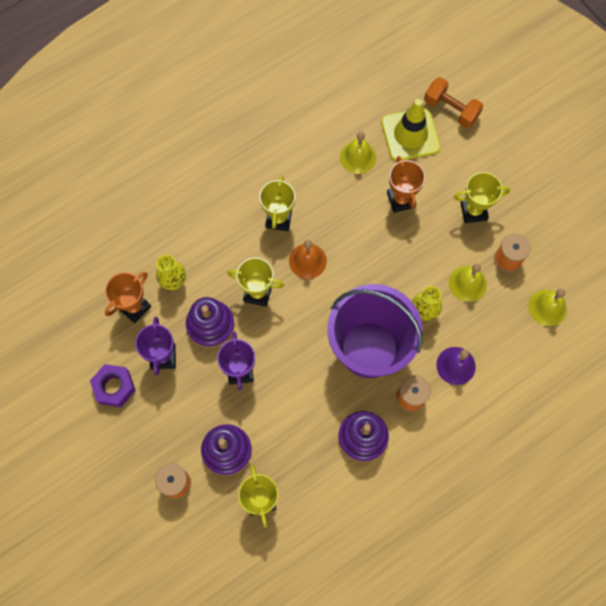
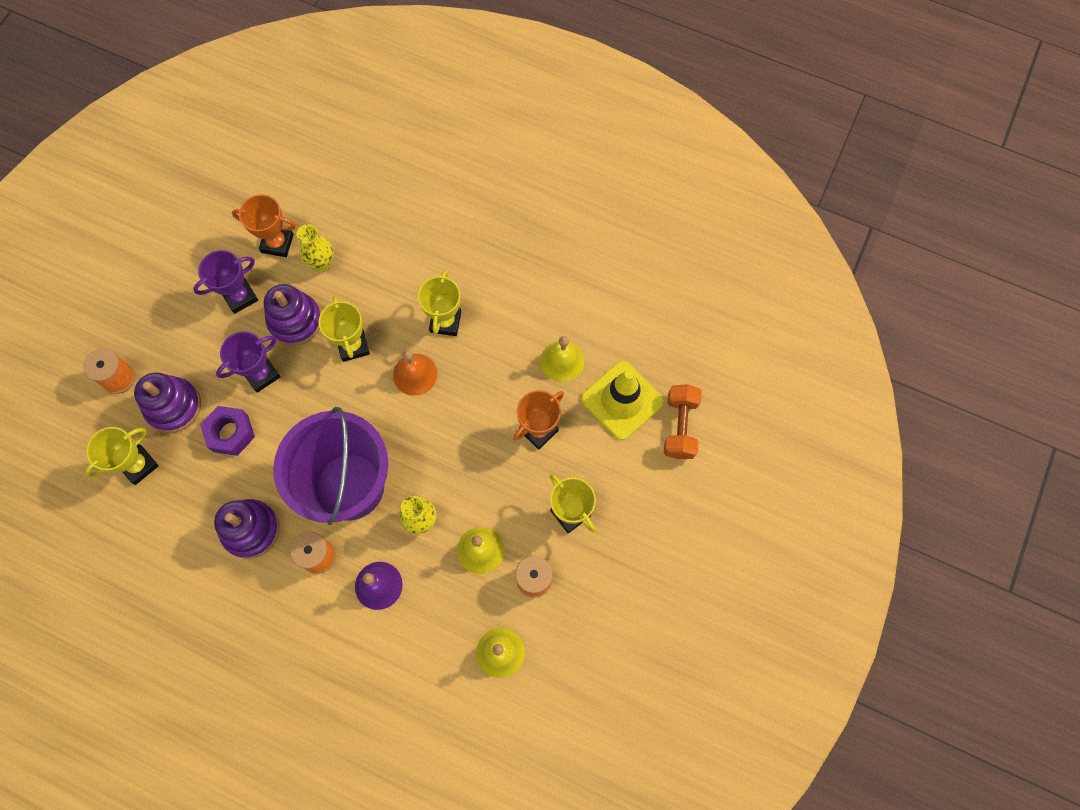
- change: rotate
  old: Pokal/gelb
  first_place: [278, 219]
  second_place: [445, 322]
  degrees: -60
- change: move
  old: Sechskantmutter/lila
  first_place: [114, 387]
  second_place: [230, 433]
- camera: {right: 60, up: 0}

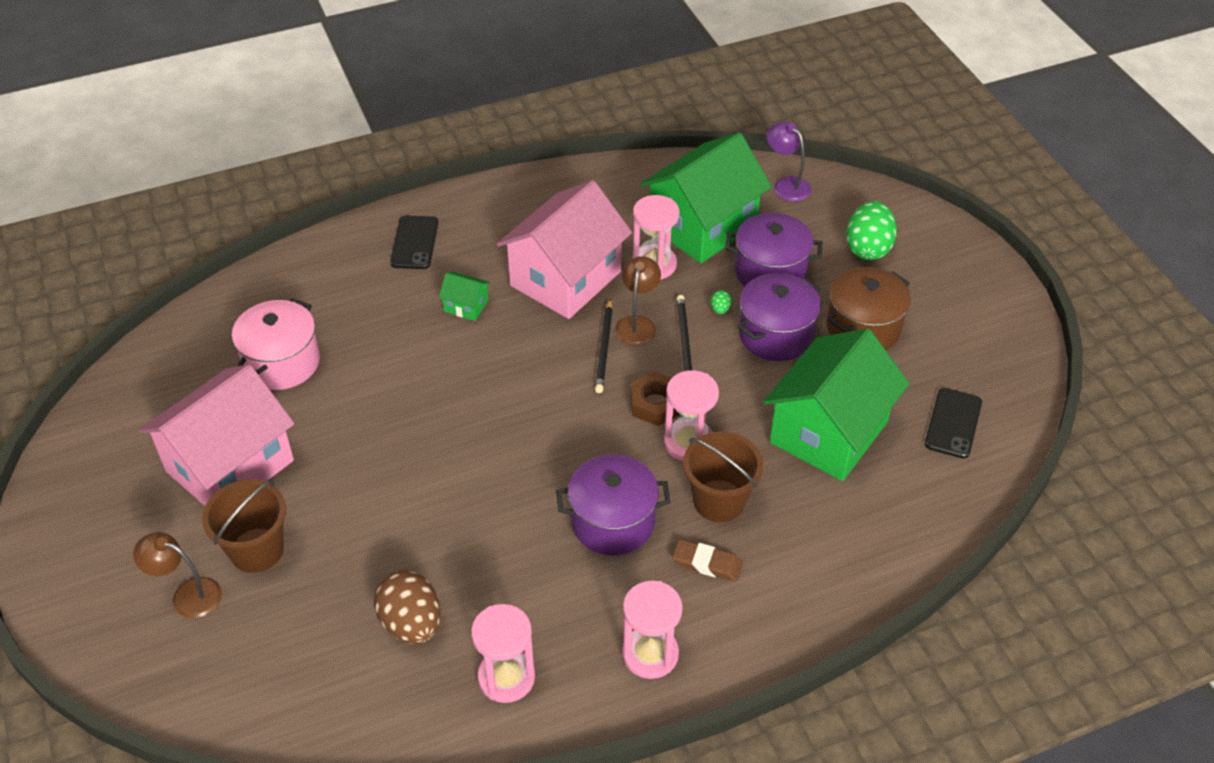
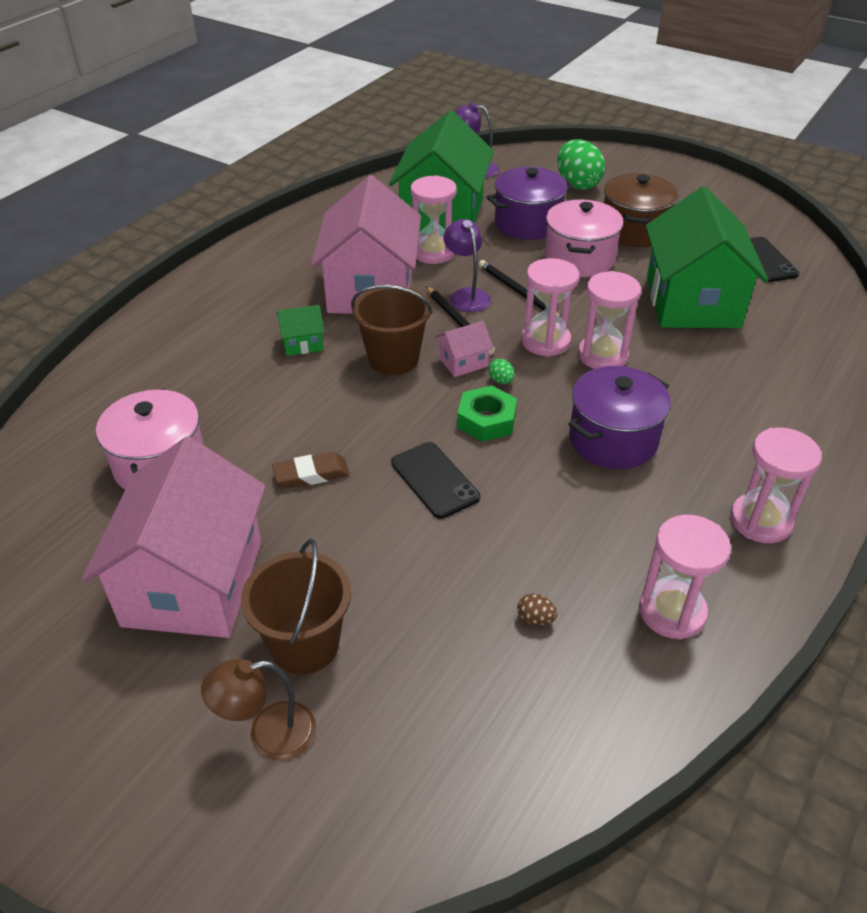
- change: move
  old: Handy/schwarz
  first_place: [414, 243]
  second_place: [434, 480]
- change: recolor
  old: Lampe/braun
  new: Lampe/lila
  first_place: [637, 324]
  second_place: [466, 295]
- change: recolor
  old: Kochtopf/lila
  new: Kochtopf/rosa
  first_place: [775, 335]
  second_place: [579, 259]
- change: move
  old: Ei/grün
  first_place: [720, 309]
  second_place: [501, 381]
- change: replace
  old: Sechskantmutter/braun
  new: Sanduhr/rosa
  first_place: [656, 404]
  second_place: [545, 341]
- change: move
  old: Eimer/braun
  first_place: [719, 501]
  second_place: [393, 359]
- change: move
  old: Radiergummi/braun
  first_place: [707, 563]
  second_place: [311, 474]
- change: resize
  old: Ei/braun
  first_place: [411, 623]
  second_place: [535, 619]
  factor: 0.41
- change: insert
  new: Haus/rosa
  second_place: [463, 362]
- change: insert
  new: Sechskantmutter/grün
  second_place: [486, 420]
- camera: {right: -35, up: -5}

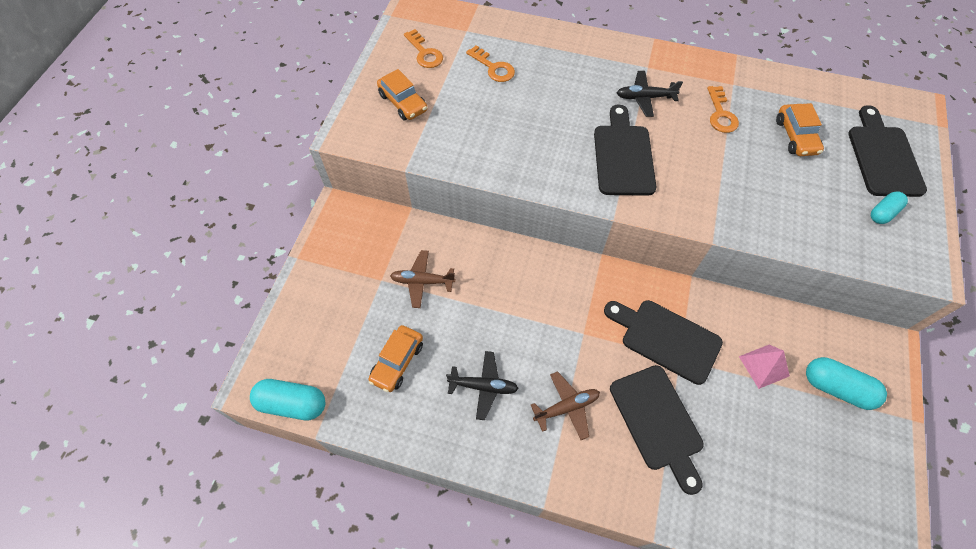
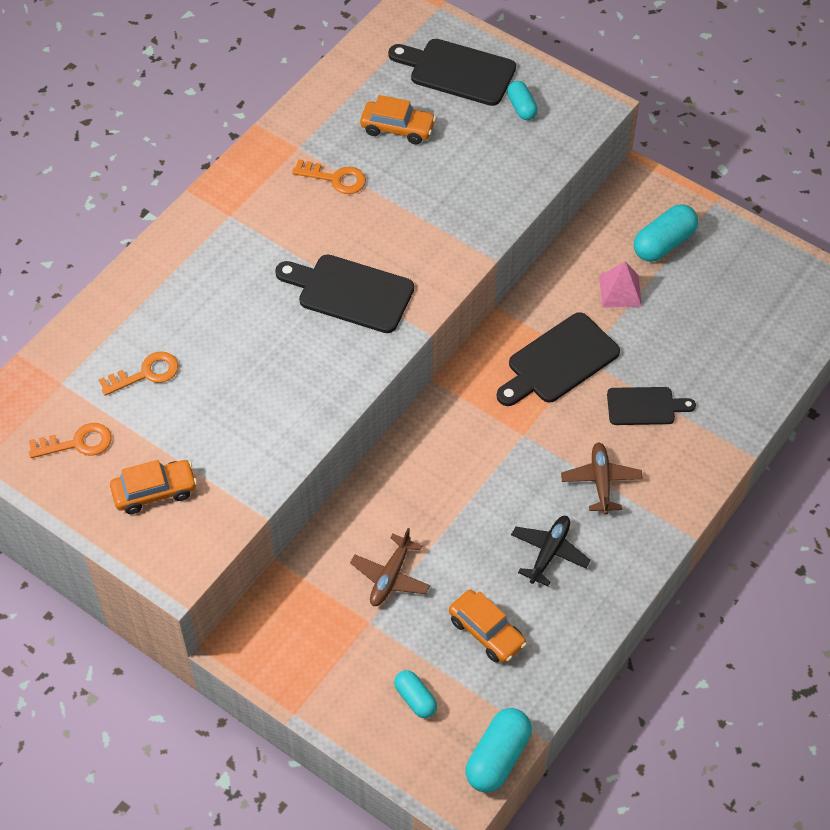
- change: delete
  old: Flugzeug/schwarz
  first_place: [645, 98]
- change: resize
  old: Schneidebrett/schwarz
  first_place: [657, 422]
  second_place: [645, 406]
  factor: 0.64
- change: insert
  new: Kapsel/türkis
  second_place: [415, 699]
- camera: {right: -70, up: -5}

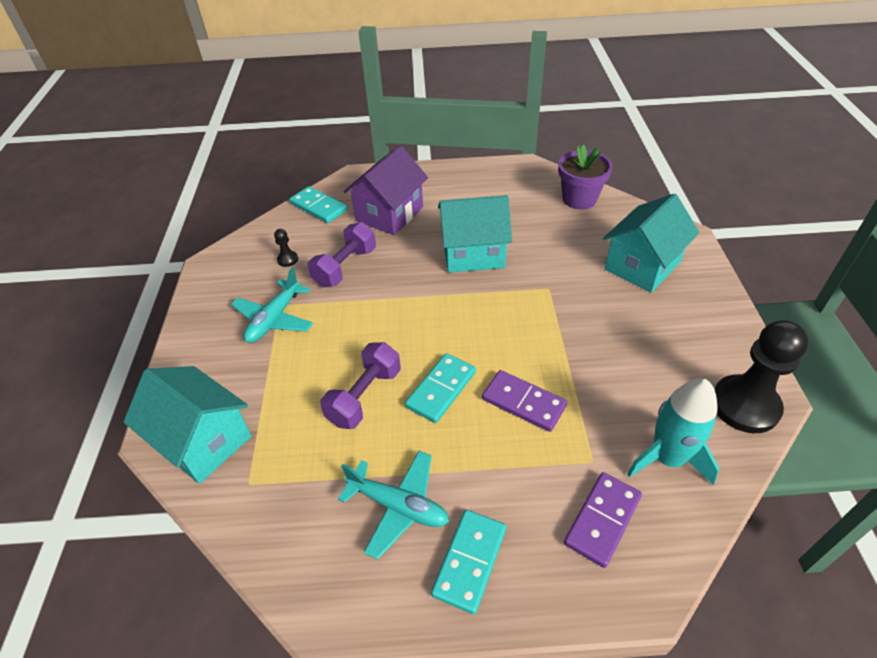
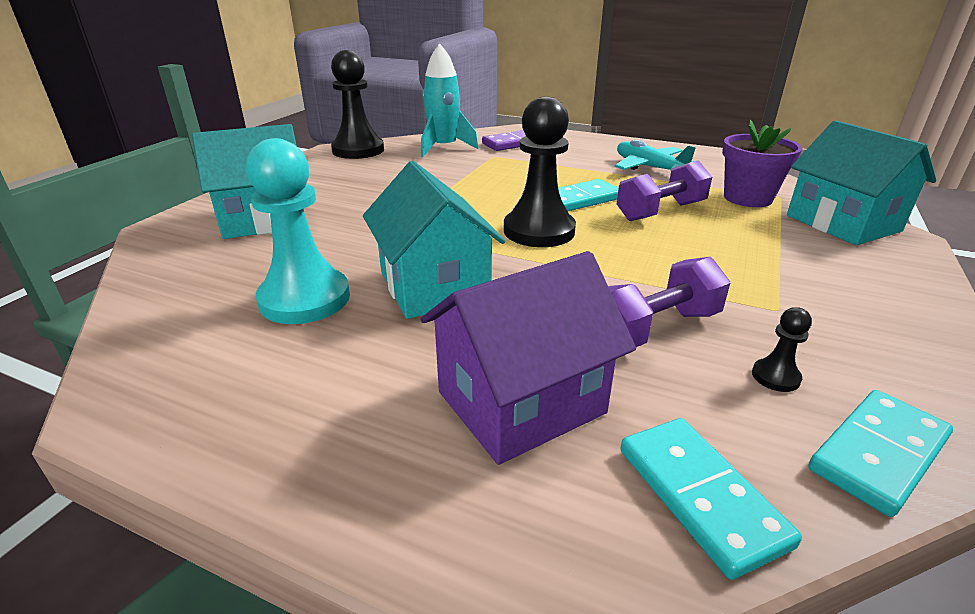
- change: move
  old: Blumentopf/lila
  first_place: [579, 199]
  second_place: [747, 198]
- change: rotate
  old: Haus/türkis
  first_place: [473, 253]
  second_place: [434, 286]
  degrees: 45
- change: delete
  old: Flugzeug/türkis
  first_place: [274, 319]
- change: delete
  old: Dominostein/lila
  first_place: [523, 403]
- change: move
  old: Dominostein/türkis
  first_place: [469, 561]
  second_place: [878, 454]
- change: insert
  new: Bauer/schwarz
  second_place: [539, 231]
- change: insert
  new: Bauer/türkis
  second_place: [305, 299]
- camera: {right: -155, up: -15}

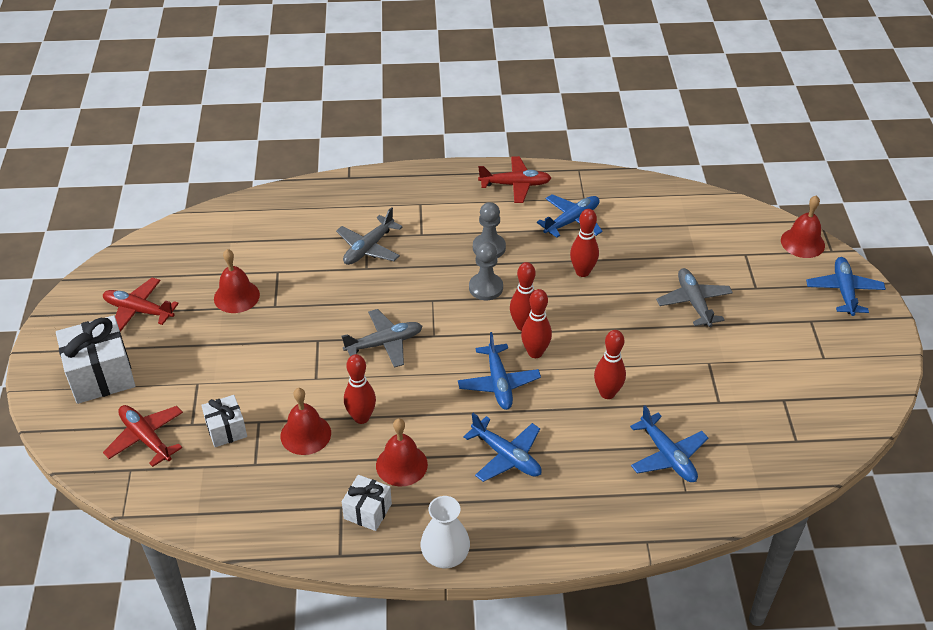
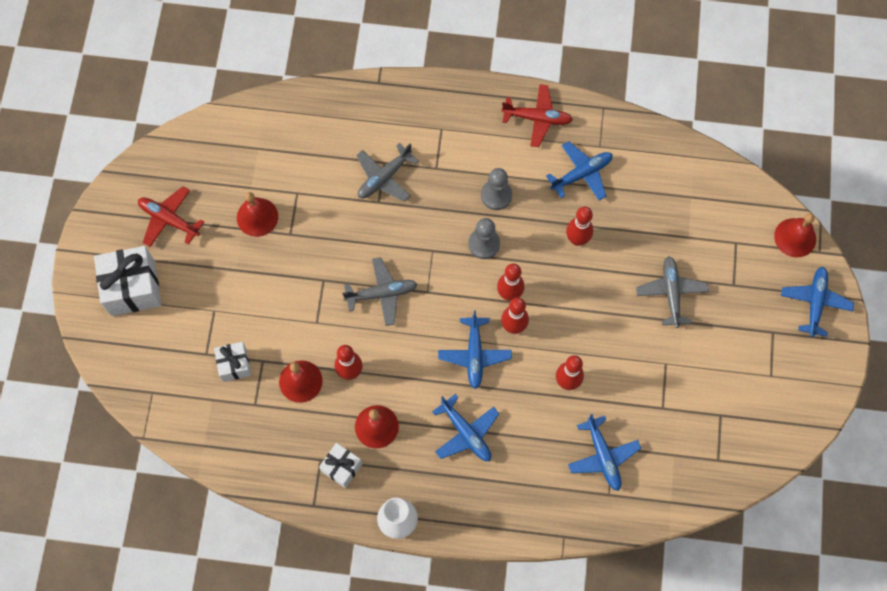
- change: delete
  old: Flugzeug/rot
  first_place: [146, 438]
- camera: {right: 10, up: 25}

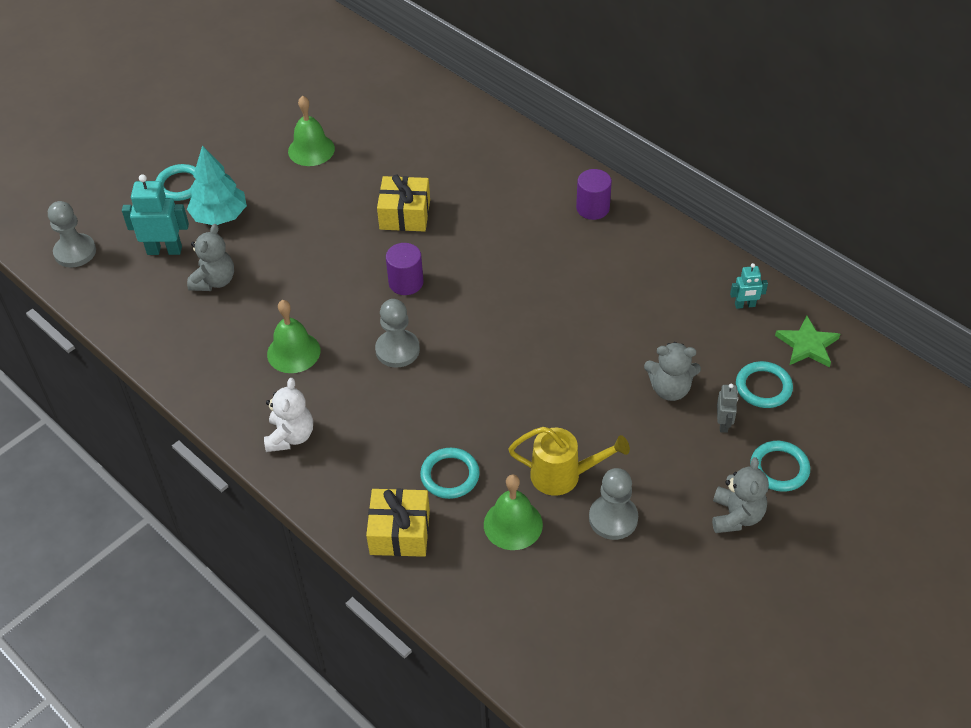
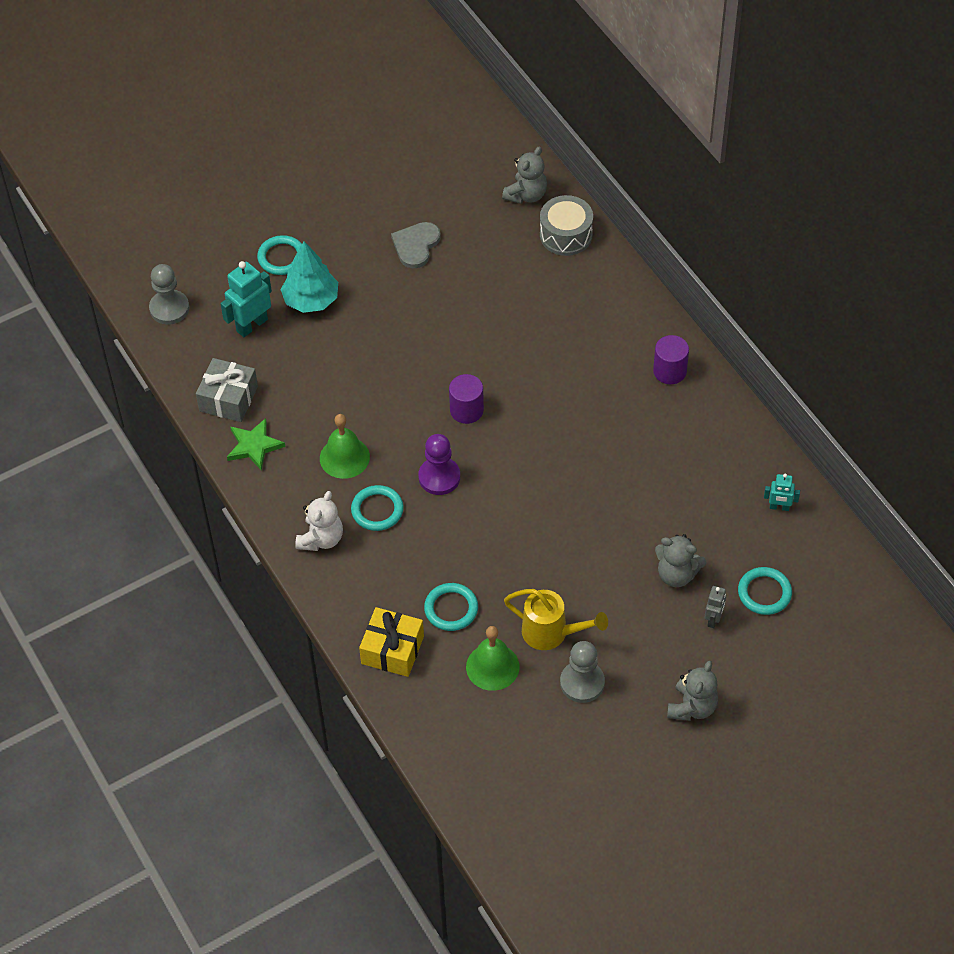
- change: replace
  old: Glocke/grün
  new: Herz/grau
  first_place: [311, 150]
  second_place: [416, 245]
- change: rotate
  old: Roboter/türkis
  first_place: [164, 250]
  second_place: [251, 325]
  degrees: -60
- change: delete
  old: Geschenk/gelb
  first_place: [405, 214]
- change: move
  old: Teddybär/grau
  first_place: [214, 281]
  second_place: [526, 195]
- change: recolor
  old: Bauer/grau
  new: Bauer/lila
  first_place: [397, 350]
  second_place: [439, 477]
- change: move
  old: Stern/grün
  first_place: [807, 345]
  second_place: [254, 446]
- change: move
  old: Ring/türkis
  first_place: [779, 468]
  second_place: [377, 510]
- change: insert
  new: Trommel/grau
  second_place: [566, 235]
- change: insert
  new: Geschenk/grau
  second_place: [228, 399]
- camera: {right: 15, up: 5}

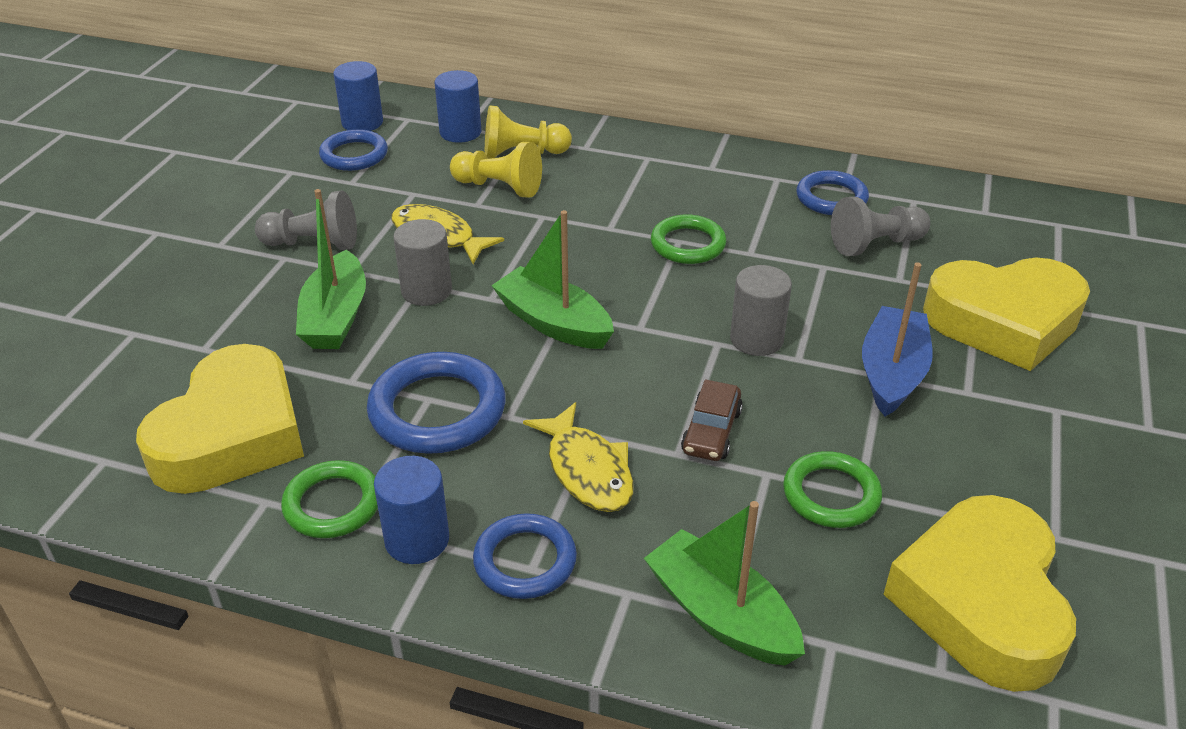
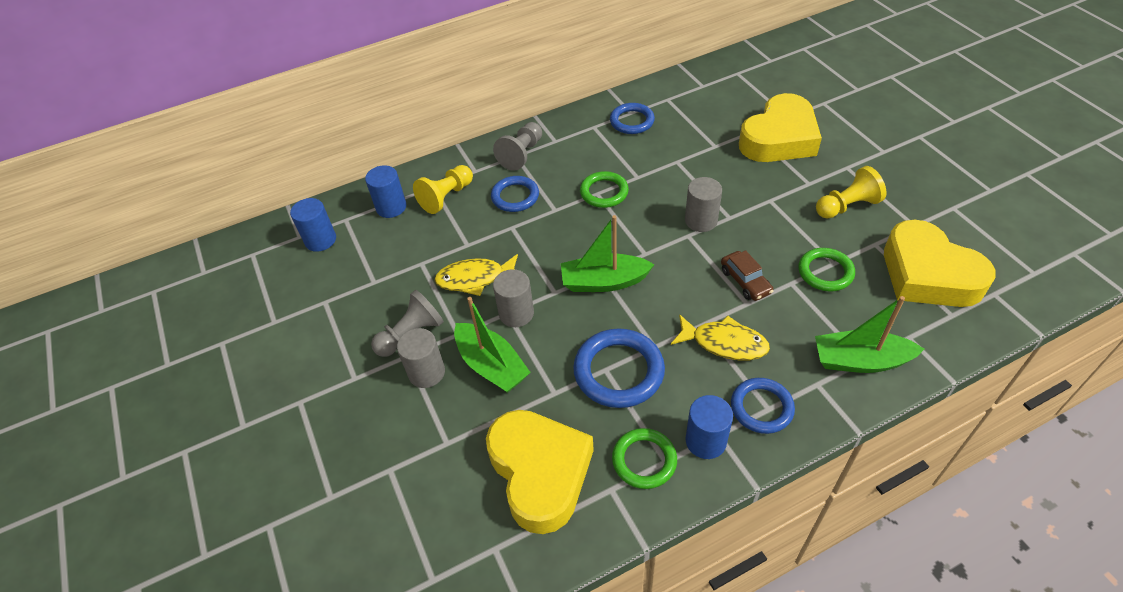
- change: move
  old: Ring/blau
  first_place: [354, 155]
  second_place: [515, 196]
- change: move
  old: Bauer/gelb
  first_place: [499, 187]
  second_place: [847, 206]
- change: move
  old: Bauer/grau
  first_place: [875, 244]
  second_place: [521, 154]
- change: delete
  old: Boot/blau
  first_place: [892, 373]
- change: insert
  new: Vollzylinder/grau
  second_place: [426, 372]
- camera: {right: -40, up: 10}

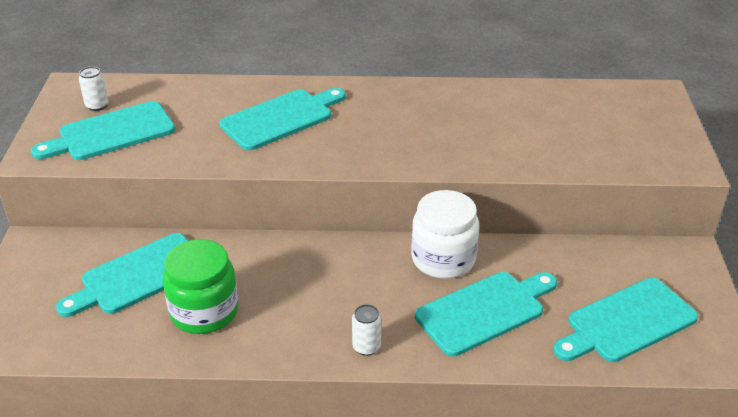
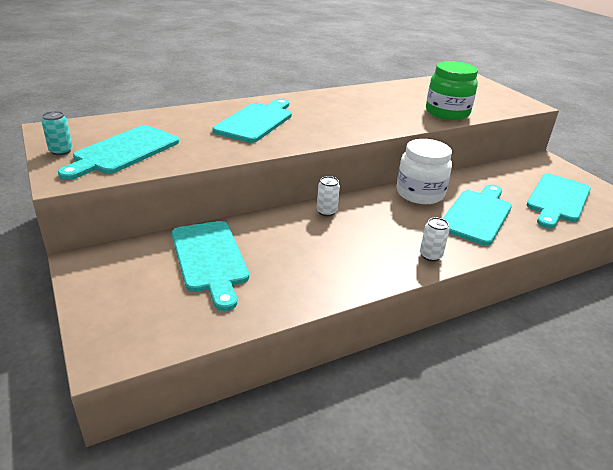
- change: move
  old: Dose/weiß
  first_place: [97, 106]
  second_place: [326, 212]
- change: rotate
  old: Schneidebrett/türkis
  first_place: [139, 276]
  second_place: [210, 259]
  degrees: -45
- change: move
  old: Einmachglas/grün
  first_place: [204, 311]
  second_place: [447, 113]
- change: insert
  new: Dose/türkis
  second_place: [61, 151]
- camera: {right: -30, up: -5}

